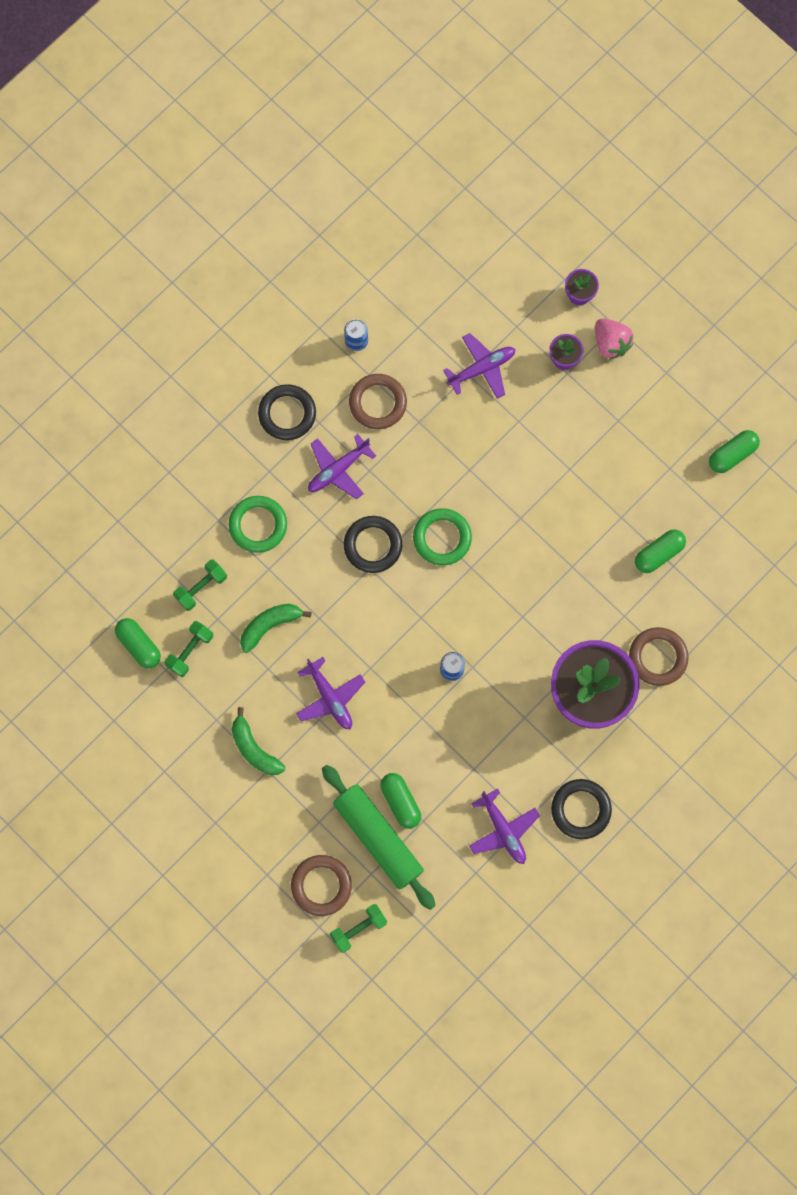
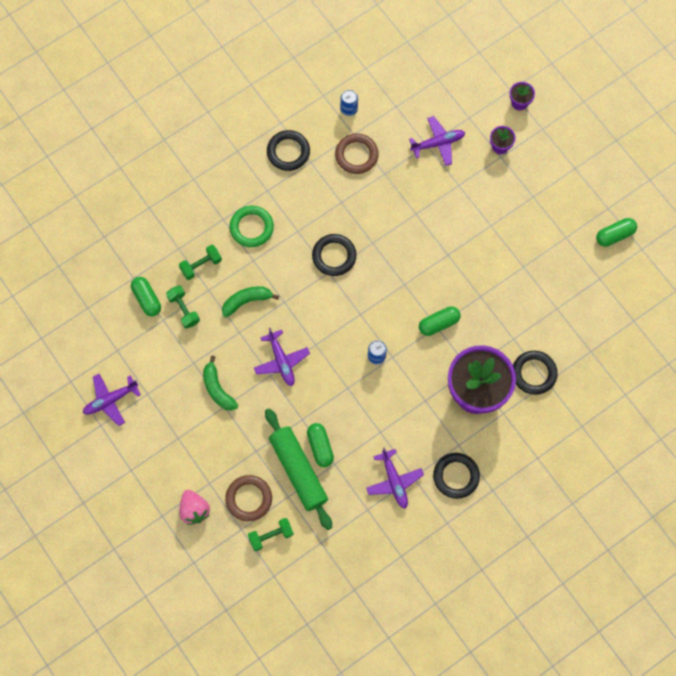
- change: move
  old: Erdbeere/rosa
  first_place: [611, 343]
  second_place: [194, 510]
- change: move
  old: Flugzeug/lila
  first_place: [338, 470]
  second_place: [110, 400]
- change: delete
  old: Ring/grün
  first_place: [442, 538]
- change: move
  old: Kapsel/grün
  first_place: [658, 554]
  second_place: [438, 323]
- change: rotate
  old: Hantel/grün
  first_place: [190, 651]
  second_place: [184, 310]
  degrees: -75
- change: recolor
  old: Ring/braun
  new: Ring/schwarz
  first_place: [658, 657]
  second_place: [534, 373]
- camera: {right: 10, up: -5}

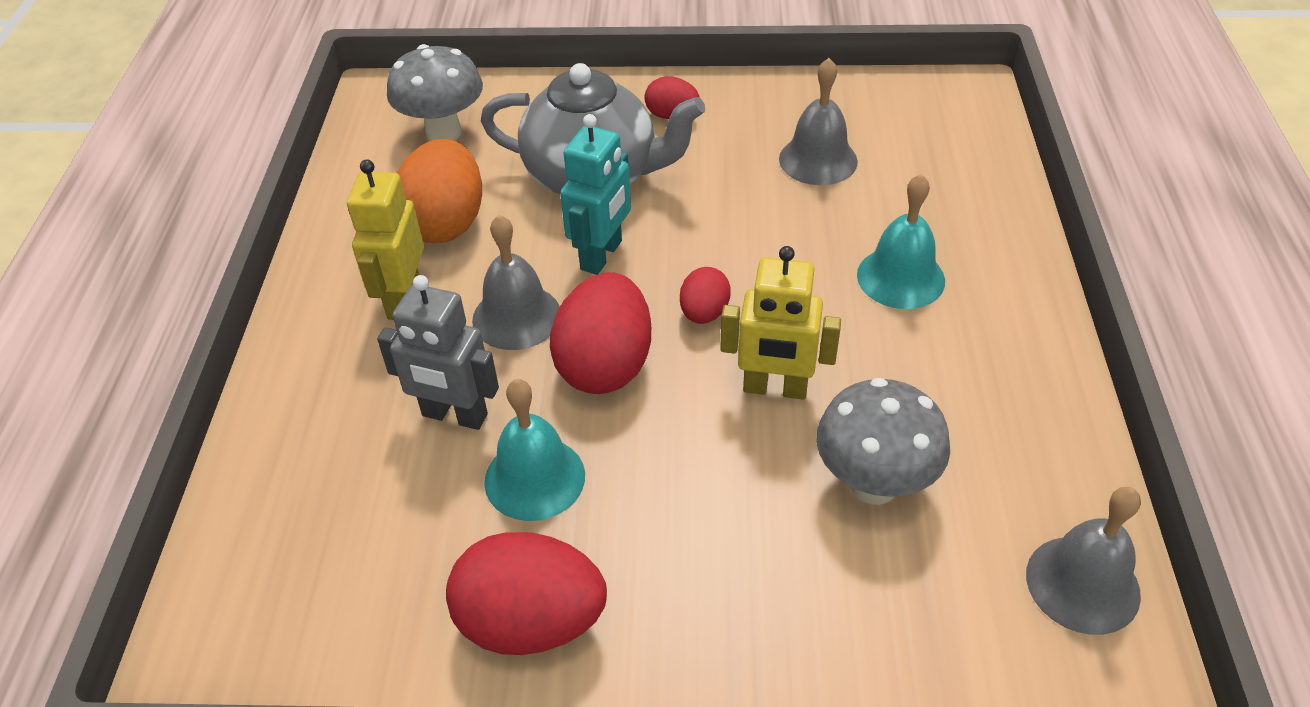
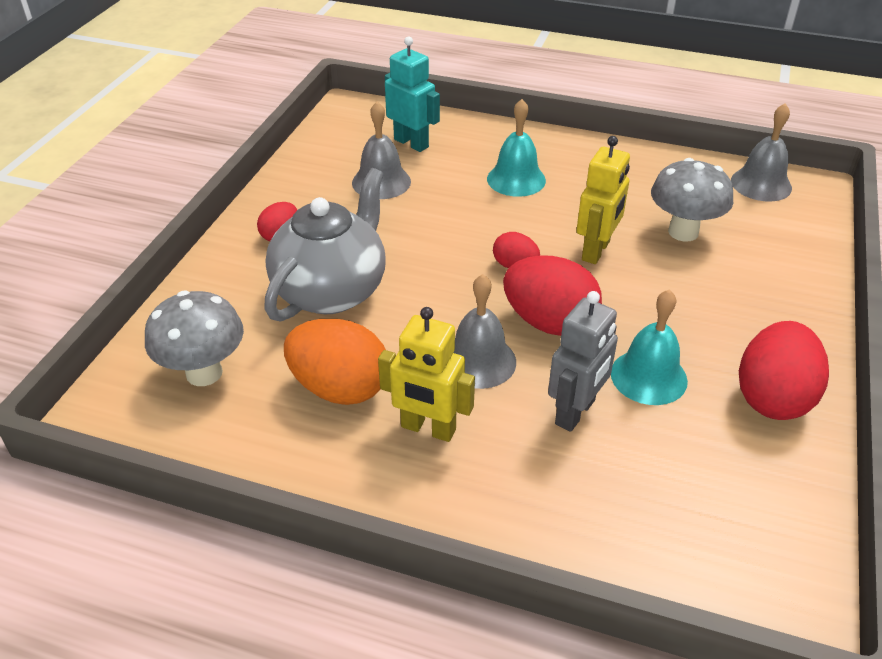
- change: move
  old: Roboter/türkis
  first_place: [602, 255]
  second_place: [411, 143]
- camera: {right: -75, up: -5}

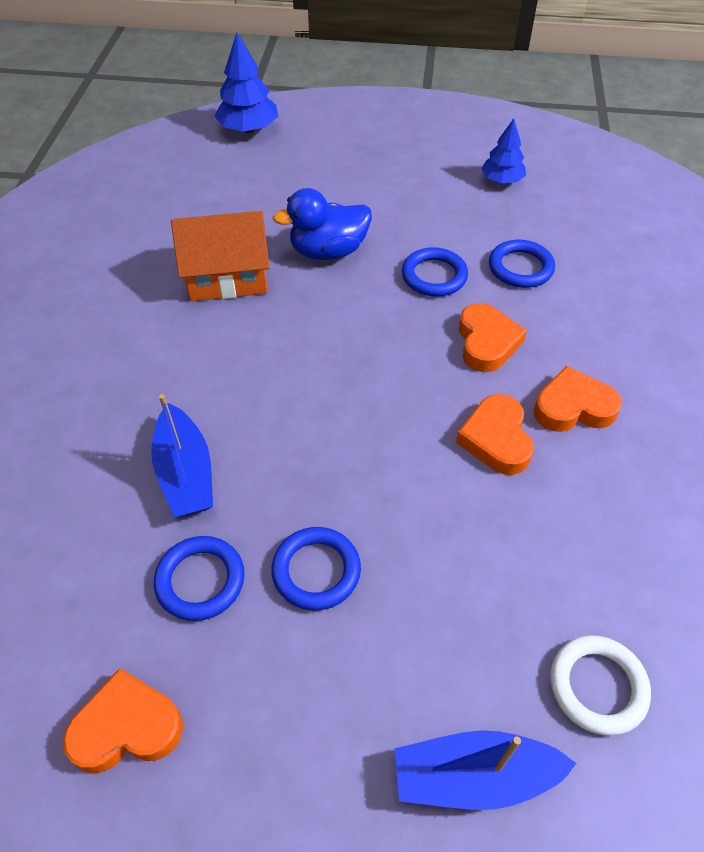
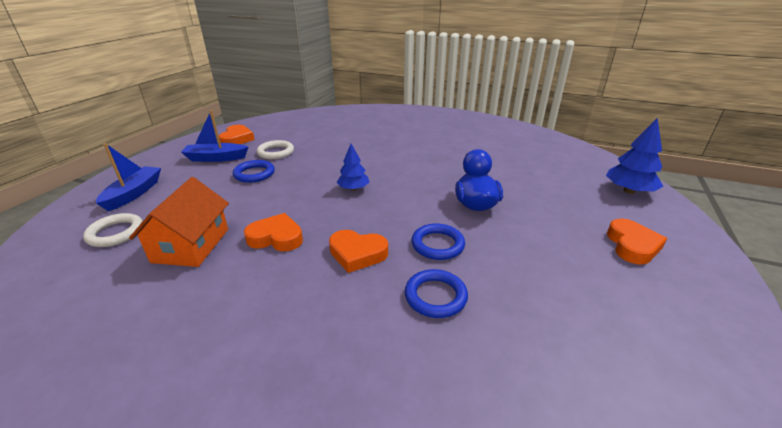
- change: move
  old: Baum/blau
  first_place: [502, 180]
  second_place: [353, 188]
- change: move
  old: Haus/orange
  first_place: [227, 276]
  second_place: [191, 245]
- change: move
  old: Herz/orange
  first_place: [573, 407]
  second_place: [632, 245]
- change: move
  old: Boot/blau
  first_place: [186, 473]
  second_place: [216, 158]
- change: recolor
  old: Ring/blau
  new: Ring/weiß
  first_place: [200, 580]
  second_place: [276, 152]
- camera: {right: 105, up: -20}

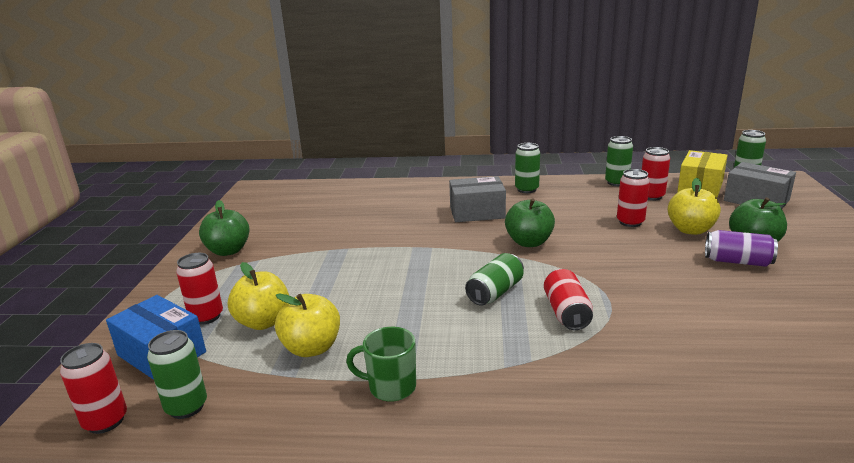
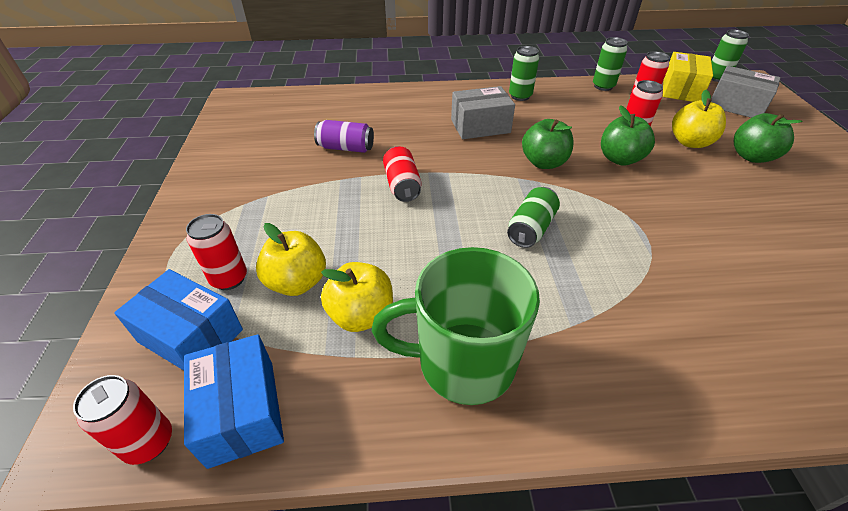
- change: move
  old: Apfel/grün
  first_place: [228, 251]
  second_place: [620, 159]
- change: move
  old: Dose/lila
  first_place: [737, 261]
  second_place: [346, 148]
- change: move
  old: Dose/rot
  first_place: [566, 312]
  second_place: [402, 185]
- change: resize
  old: Tasse/grün
  first_place: [390, 387]
  second_place: [463, 363]
  factor: 1.9
- change: replace
  old: Dose/grün
  new: Schachtel/blau
  first_place: [186, 407]
  second_place: [242, 412]
- camera: {right: -10, up: 20}

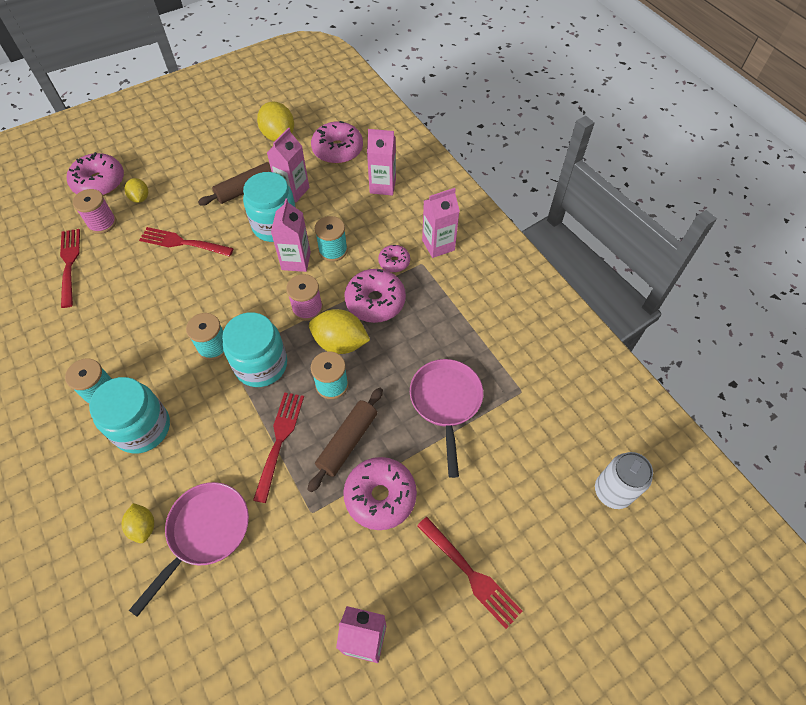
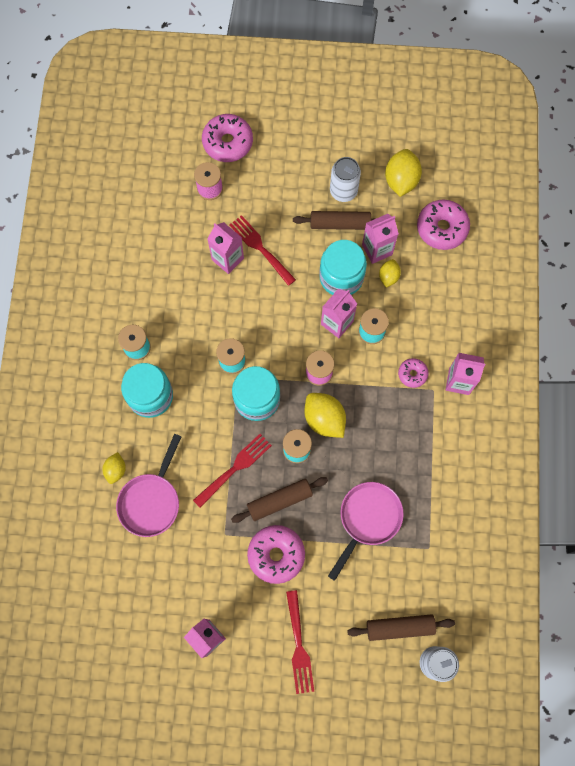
- change: move
  old: Getränkekarton/rosa
  first_place: [382, 186]
  second_place: [227, 259]
- change: move
  old: Zitrone/gelb
  first_place: [140, 198]
  second_place: [388, 277]
- change: delete
  old: Gabel/rot
  first_place: [70, 264]
- change: delete
  old: Donut/rosa
  first_place: [375, 301]
- change: rotate
  old: Pfanne/rosa
  first_place: [205, 532]
  second_place: [151, 501]
  degrees: 135
- change: insert
  new: Dose/weiß
  second_place: [343, 191]
- change: insert
  new: Nudelholz/braun
  second_place: [400, 627]
- camera: {right: 35, up: 15}

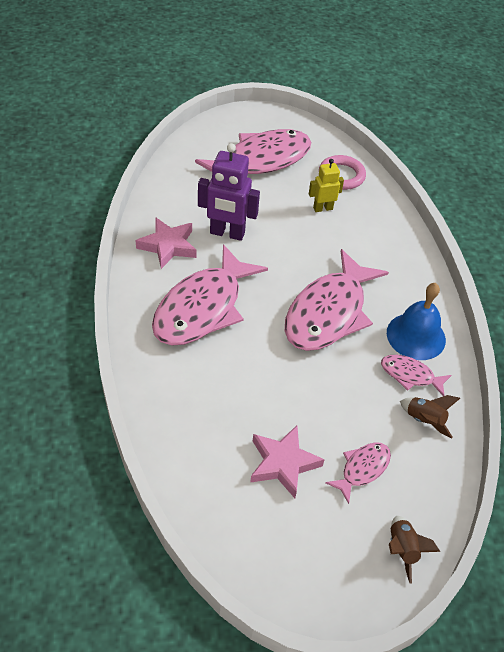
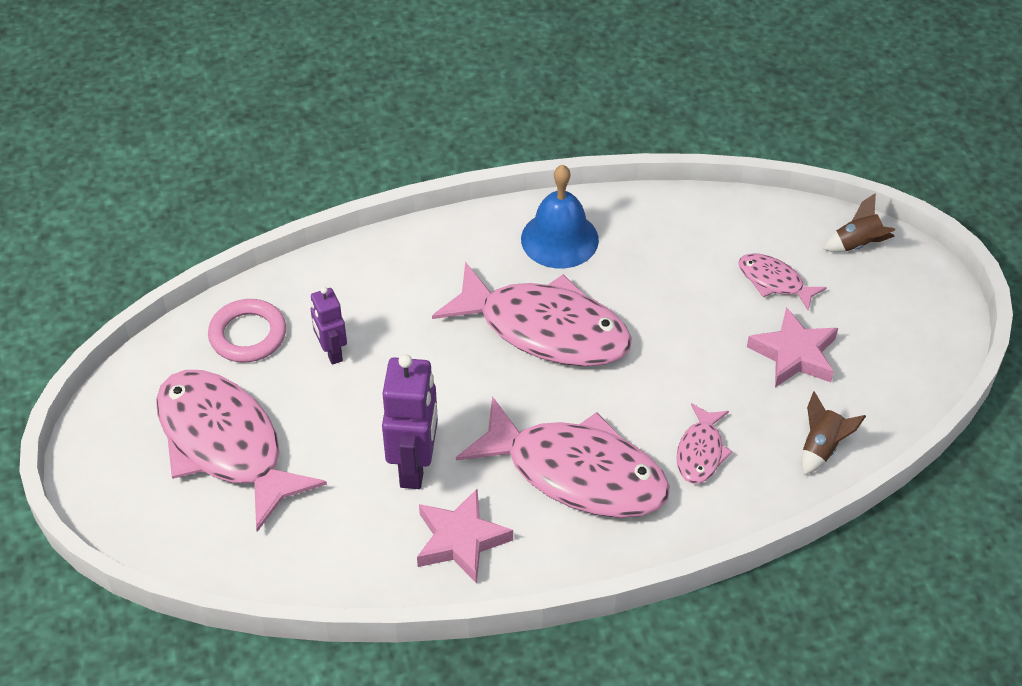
- change: recolor
  old: Roboter/gelb
  new: Roboter/lila
  first_place: [322, 208]
  second_place: [331, 352]
- change: move
  old: Fisch/rosa
  first_place: [410, 375]
  second_place: [700, 452]
- change: move
  old: Rakete/braun
  first_place: [424, 420]
  second_place: [821, 448]
- camera: {right: -95, up: 0}

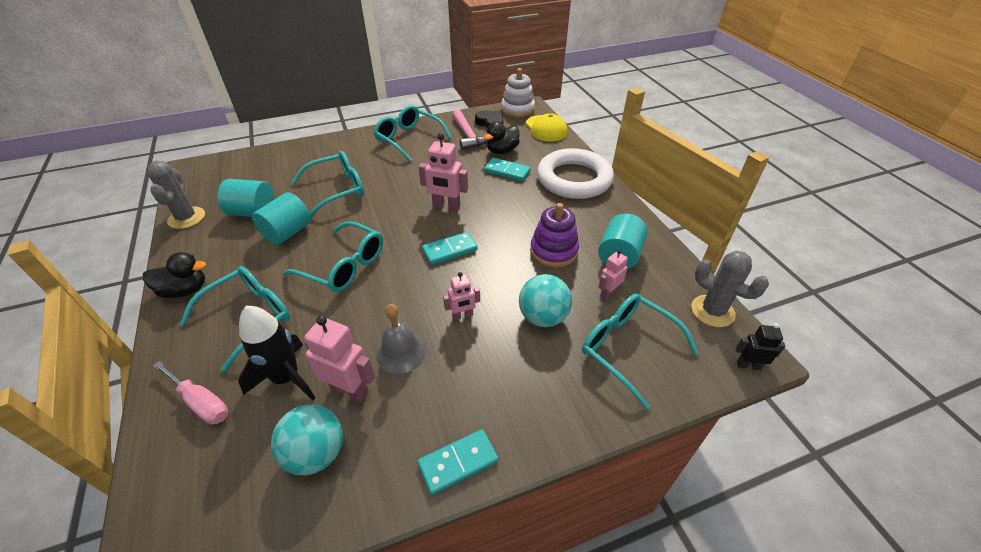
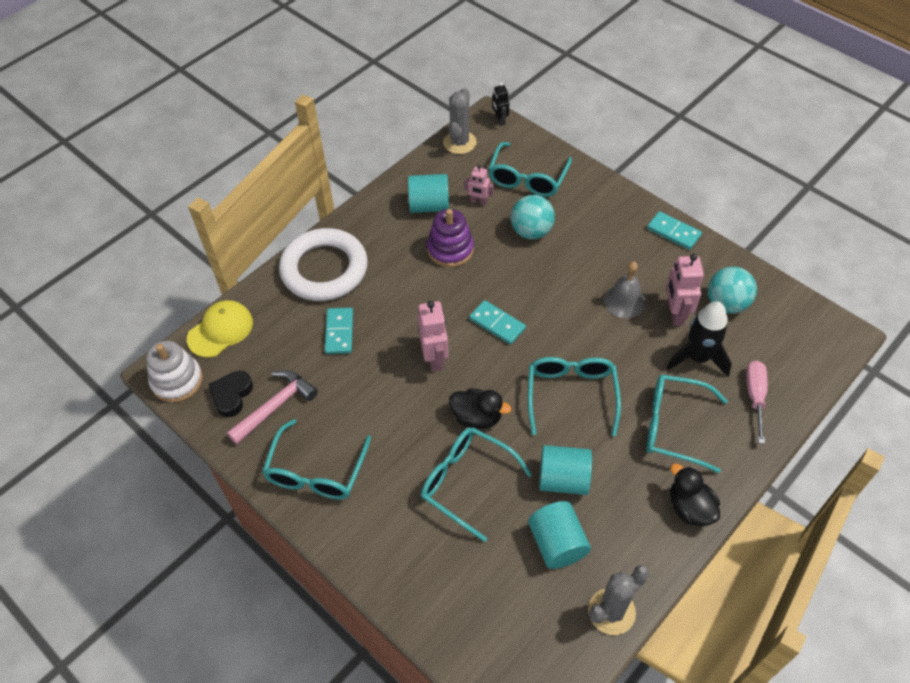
- change: move
  old: Ente/schwarz
  first_place: [502, 151]
  second_place: [477, 417]
- change: delete
  old: Roboter/rosa
  first_place: [462, 315]
- camera: {right: -115, up: 10}

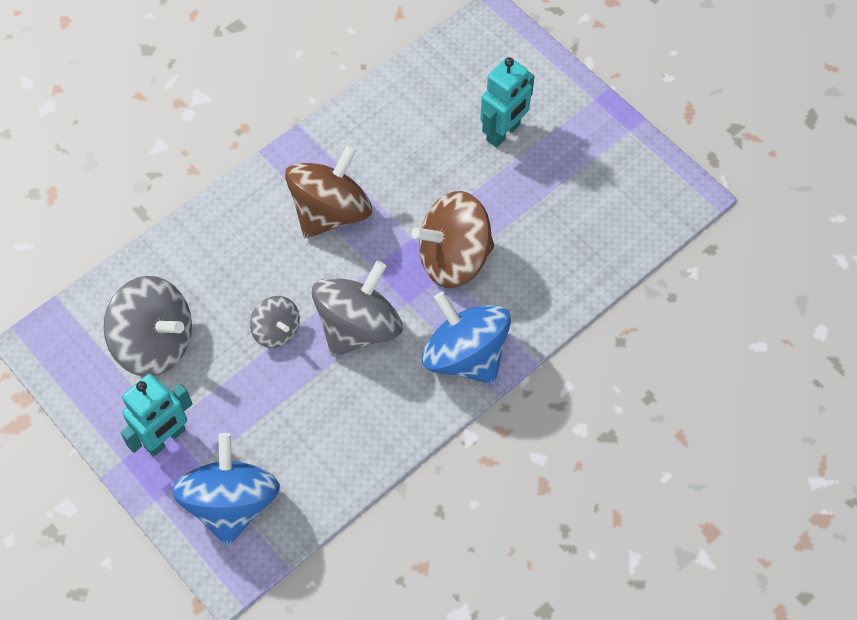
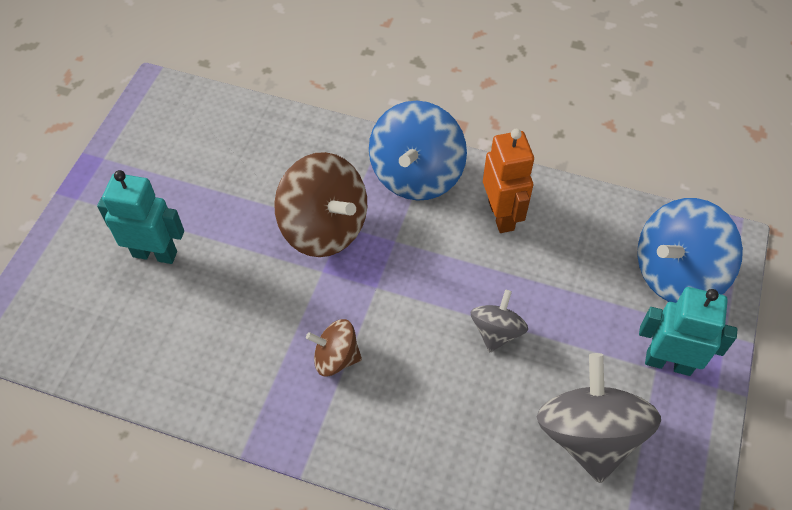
- change: resize
  old: Kreisel/braun
  first_place: [330, 211]
  second_place: [336, 358]
  factor: 0.54
- change: delete
  old: Kreisel/grau
  first_place: [358, 327]
- change: insert
  new: Roboter/orange
  second_place: [501, 215]
- camera: {right: -120, up: -5}

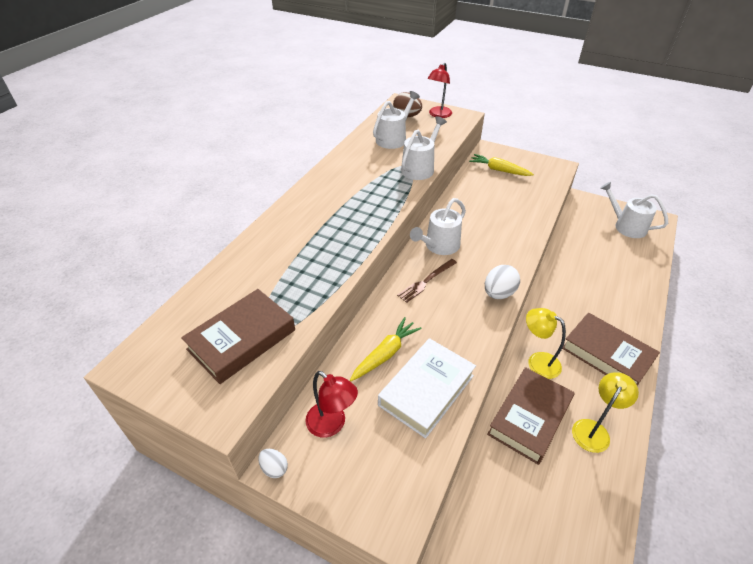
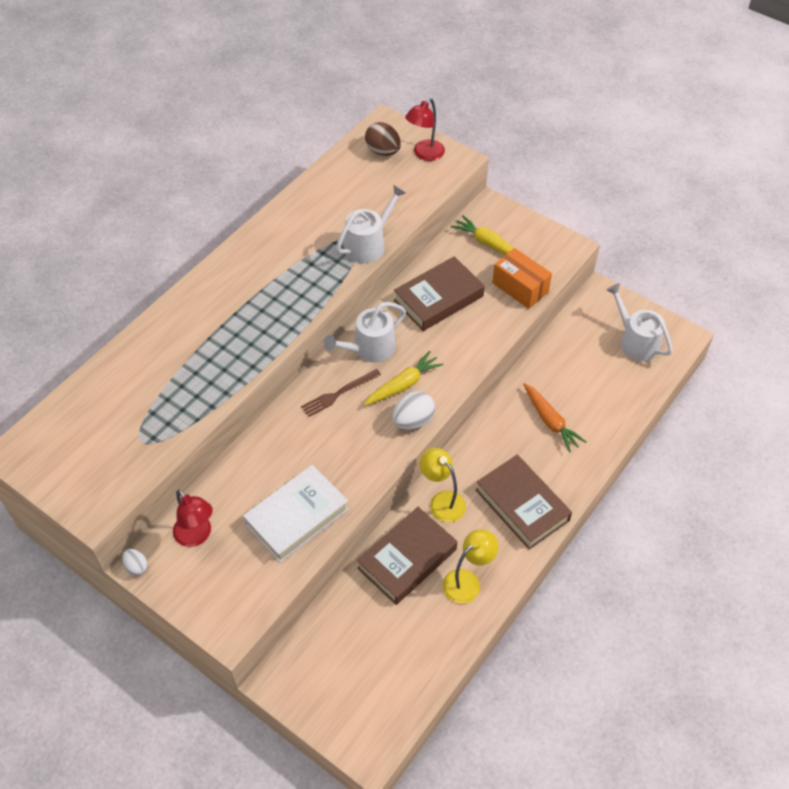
- change: delete
  old: Gießkanne/weiß
  first_place: [393, 139]
- change: move
  old: Buch/braun
  first_place: [242, 339]
  second_place: [438, 298]
- change: move
  old: Karotte/gelb
  first_place: [385, 354]
  second_place: [403, 384]
- change: insert
  new: Schachtel/orange
  second_place: [520, 287]
- change: insert
  new: Karotte/orange
  second_place: [550, 421]
- camera: {right: 10, up: 10}

